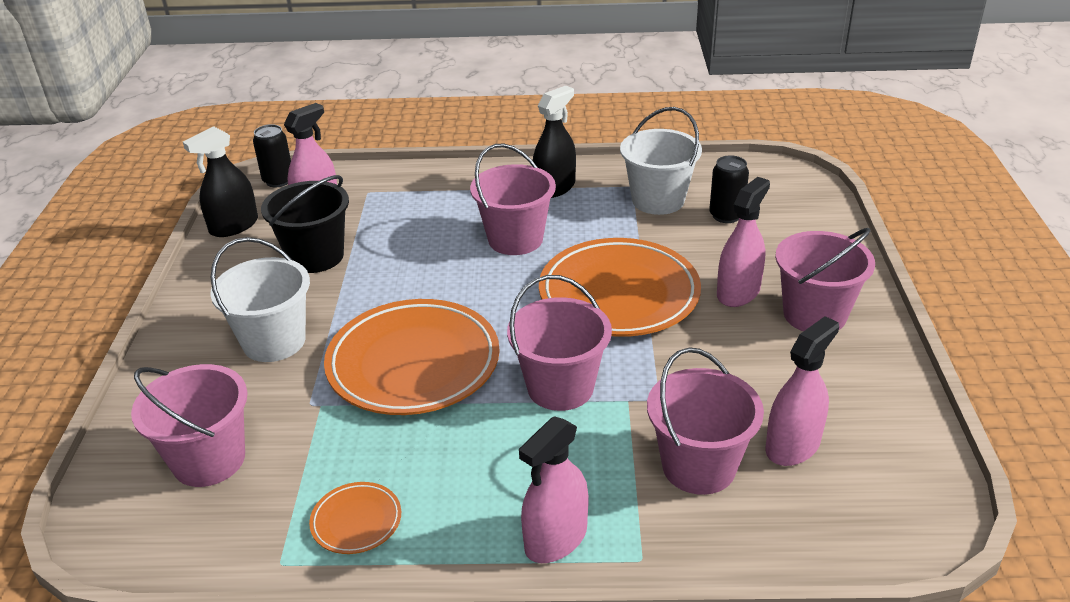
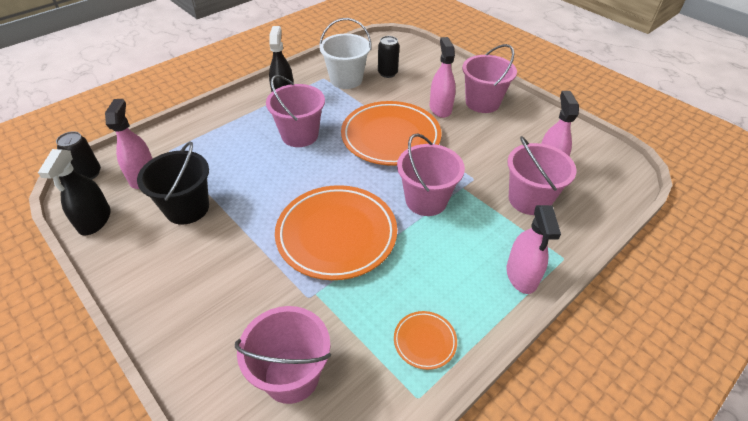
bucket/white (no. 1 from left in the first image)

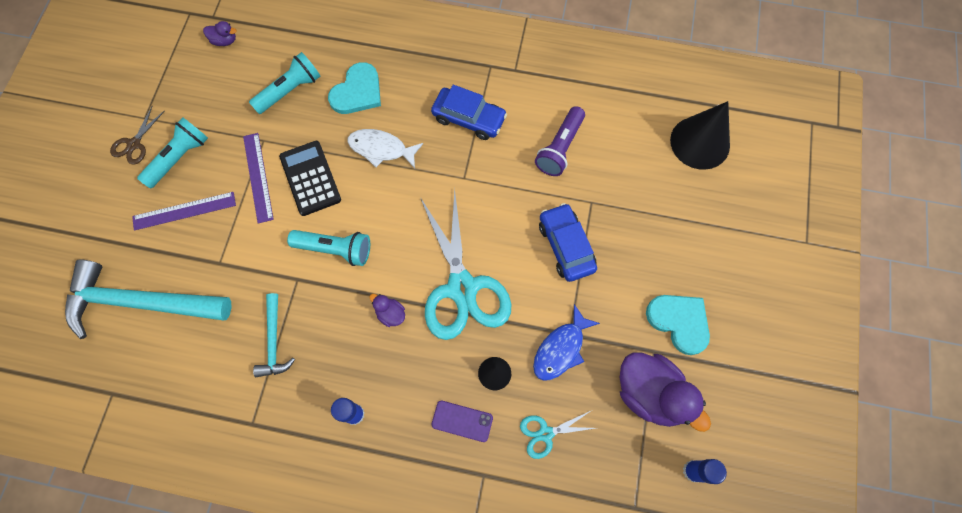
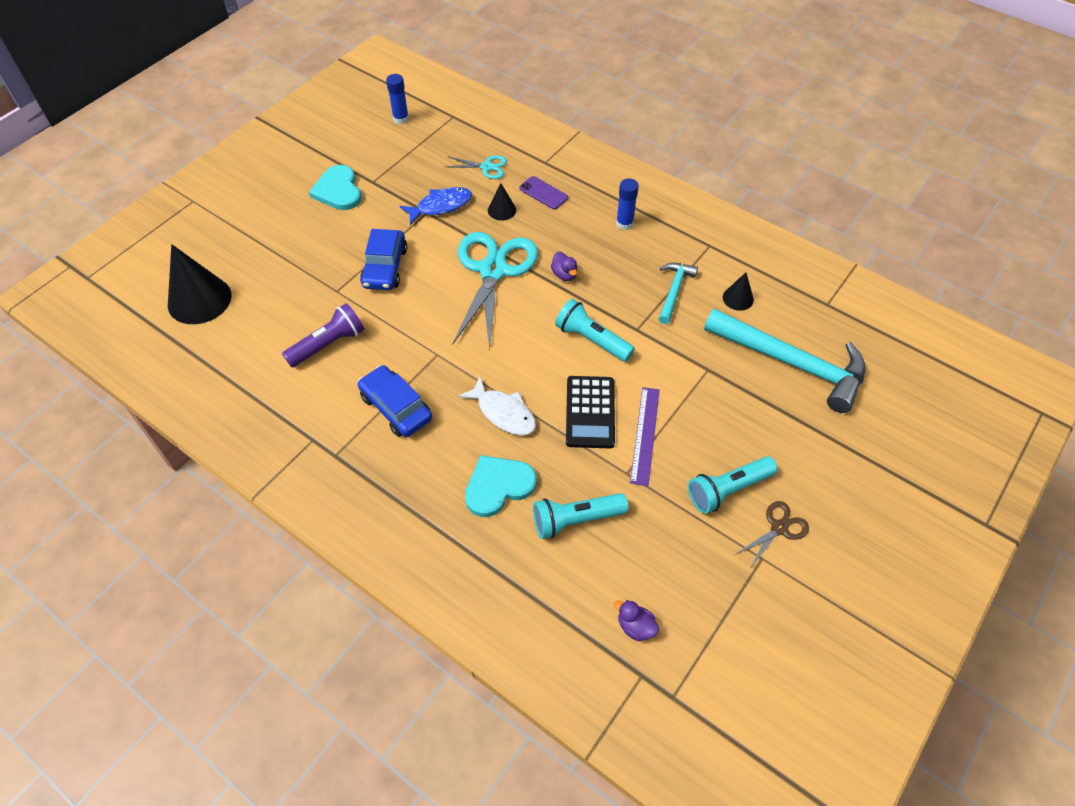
measuring stick/violet (no. 1 from left in the first image); duck/violet (no. 3 from left in the first image); cone/ebony (no. 3 from left)

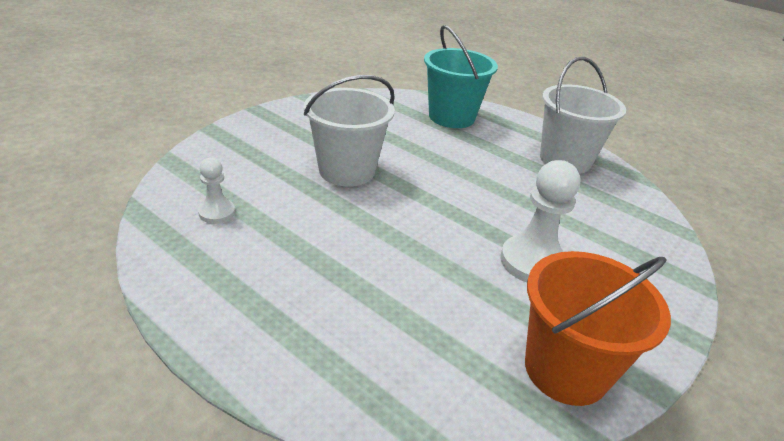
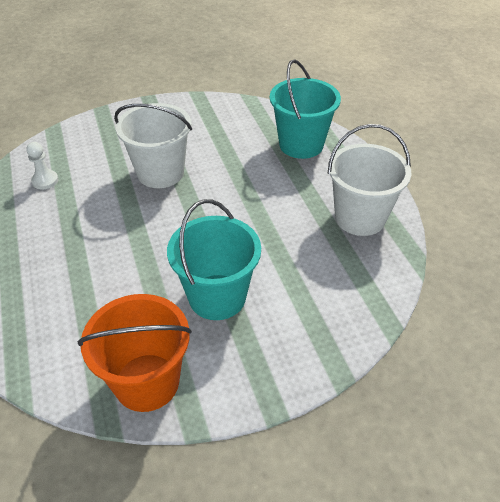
bucket/teal (no. 1 from left)

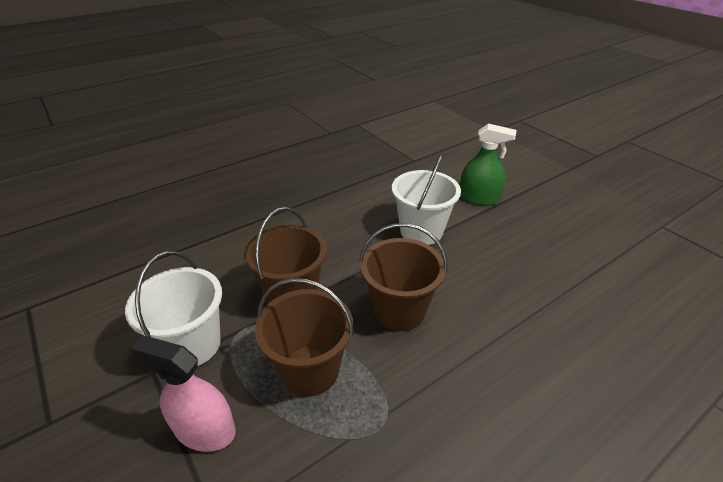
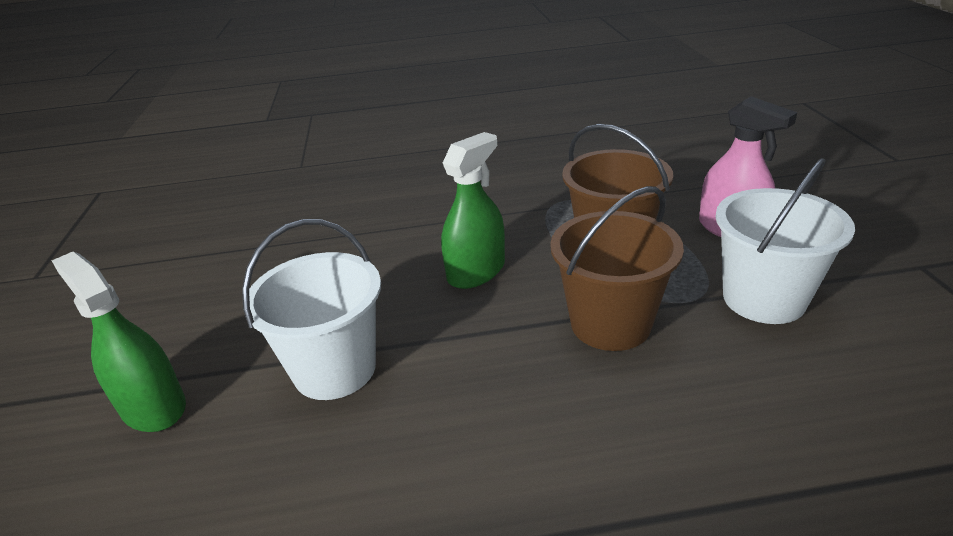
spray cleaner/leaf-green (no. 2 from left)

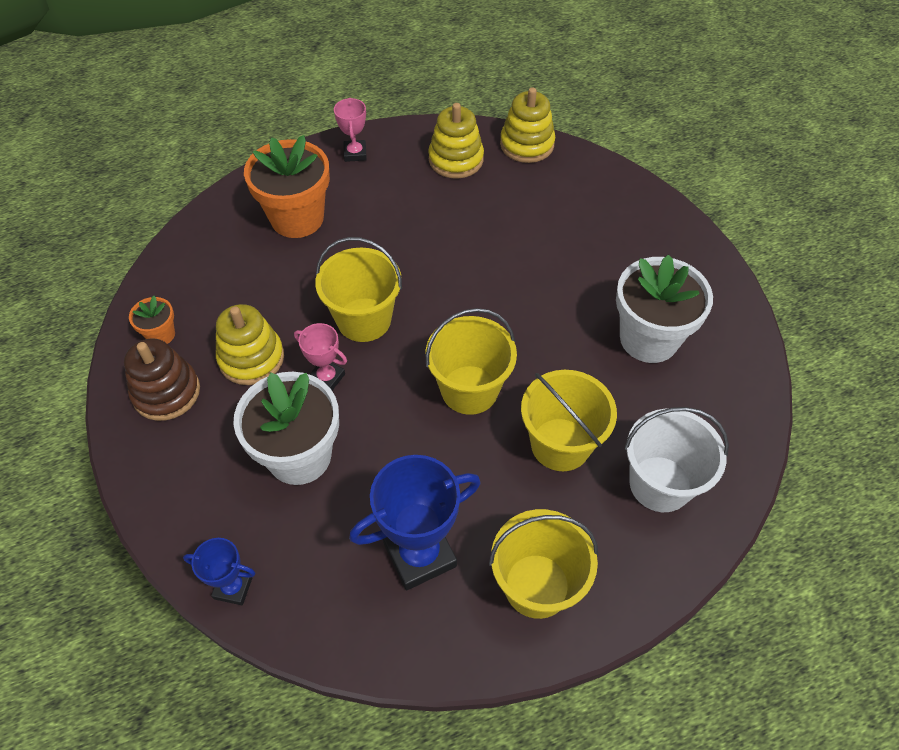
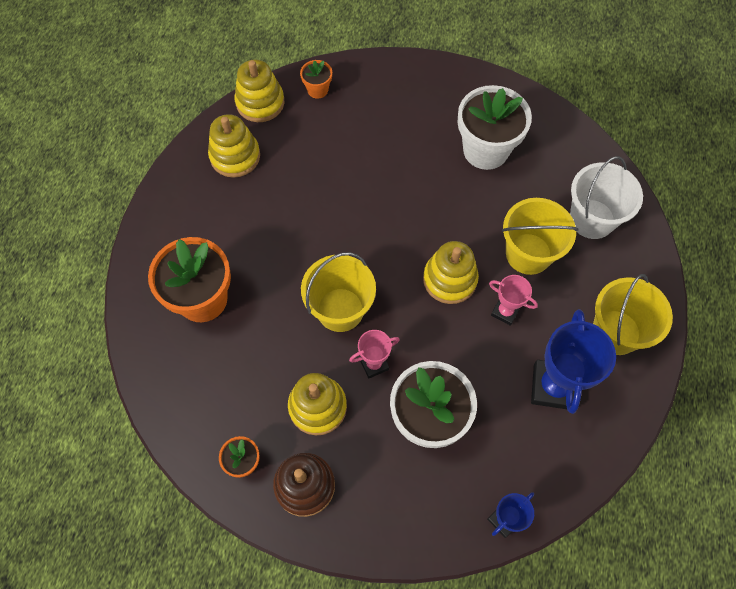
trophy/rose-pink (no. 2 from left); stacking rings/golden (no. 4 from left); potted plant/orange-coloured (no. 3 from left)

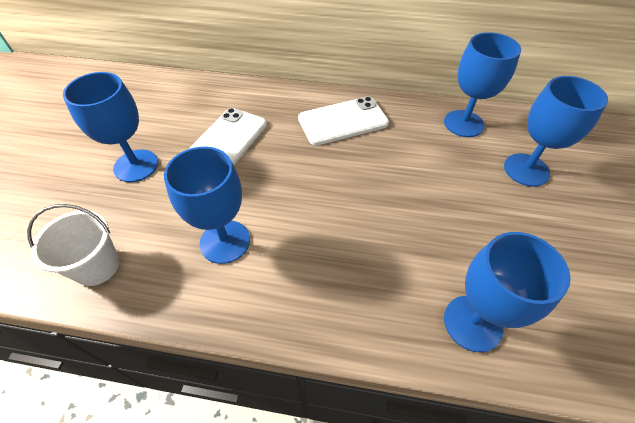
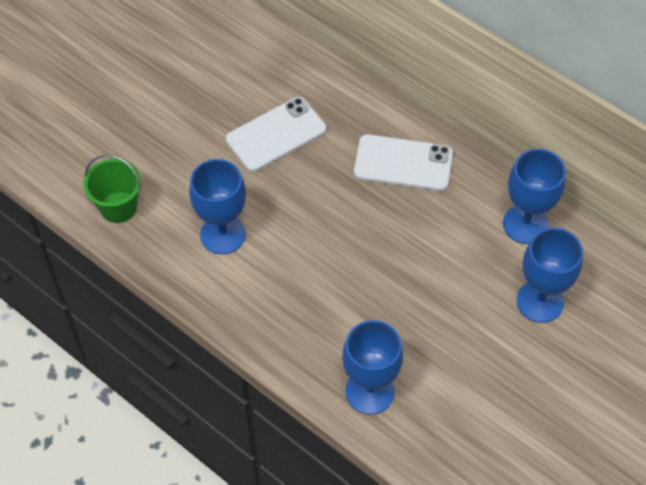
chalice/royal blue (no. 1 from left in the first image); bucket/leaf-green

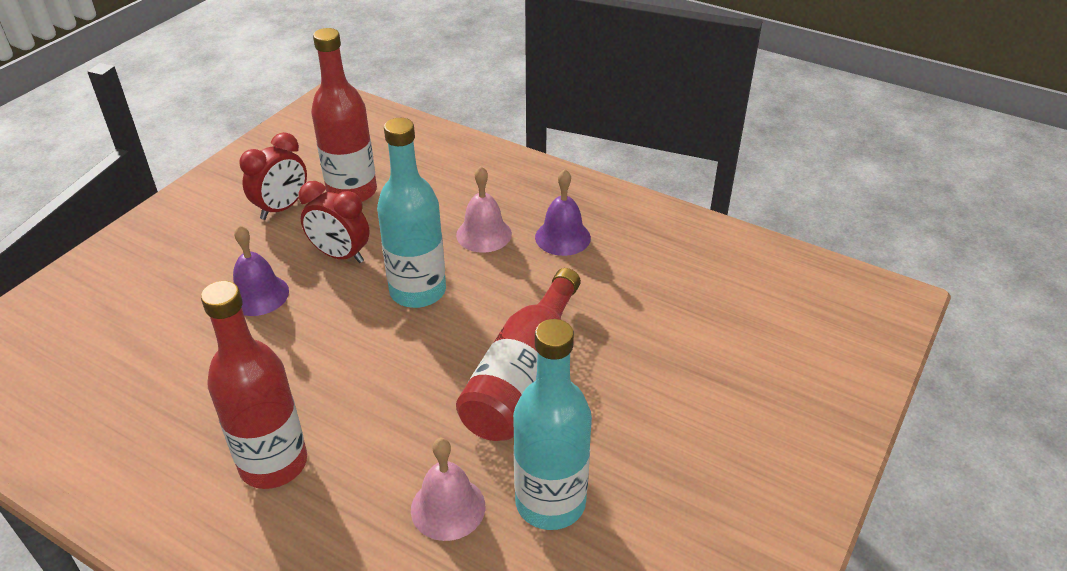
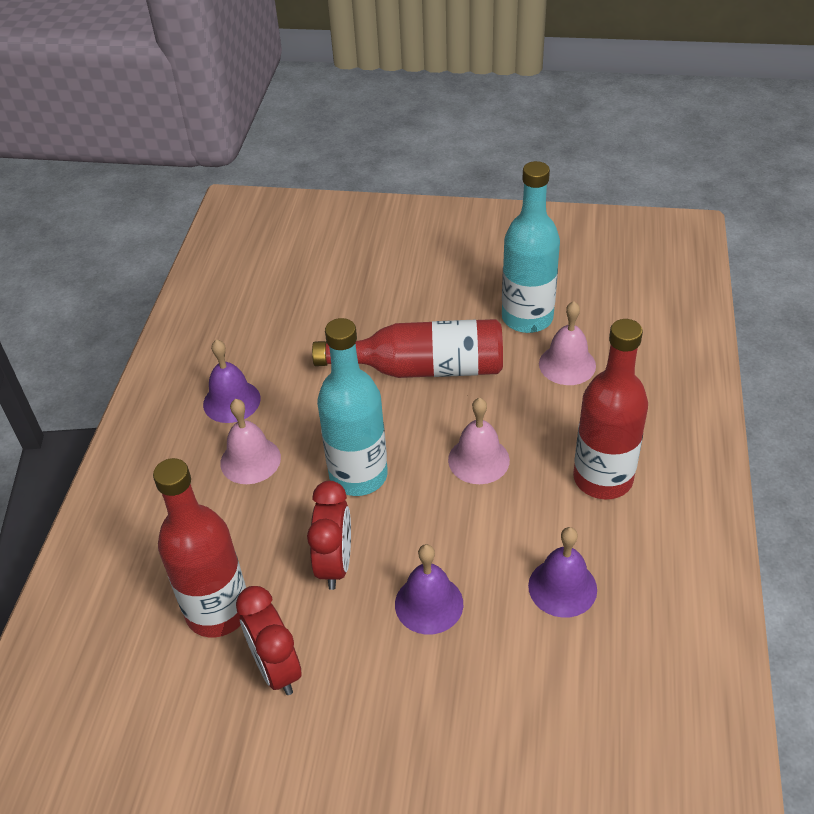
bedside clock/red (no. 1 from left); bell/rose-pink (no. 2 from left); bell/violet (no. 3 from left)

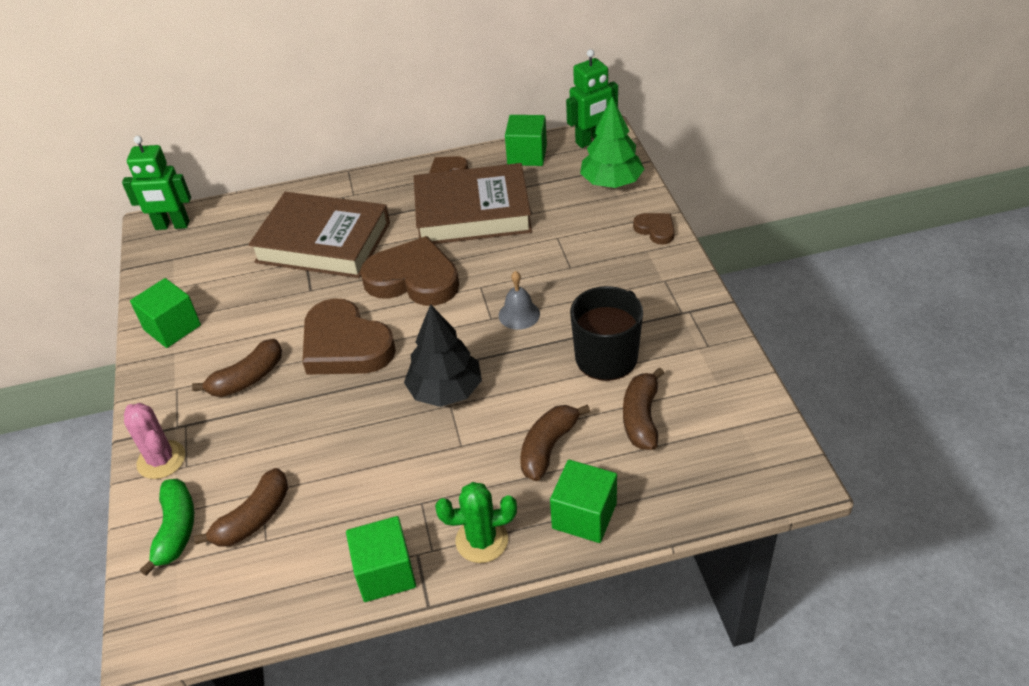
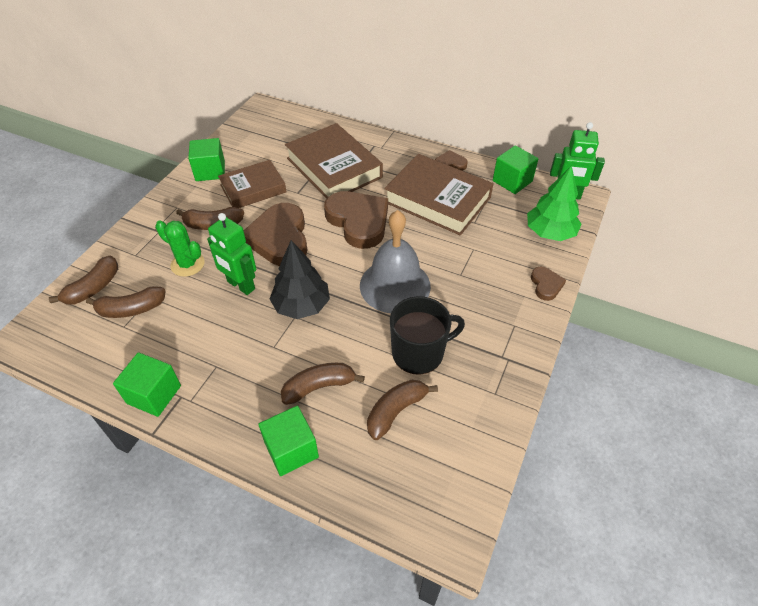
robot/leaf-green (no. 1 from left); bell/grey; cactus/rose-pink; banana fruit/brown (no. 1 from left); cactus/leaf-green; hardcover/brown (no. 1 from left)

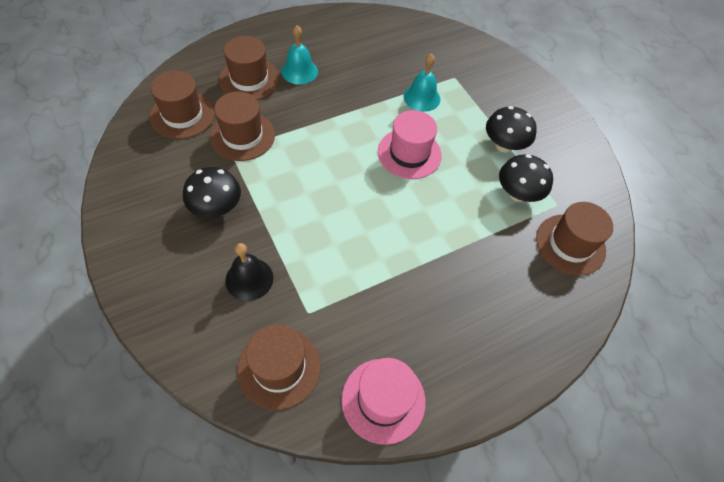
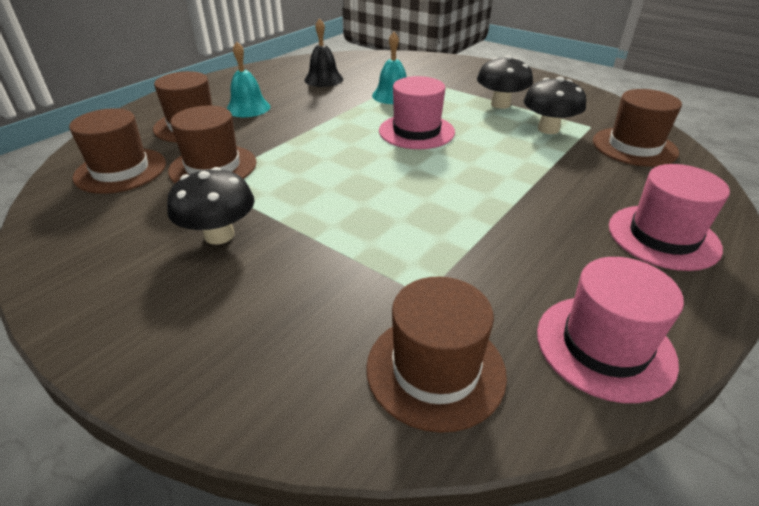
bell/ebony; hat/rose-pink (no. 3 from left)

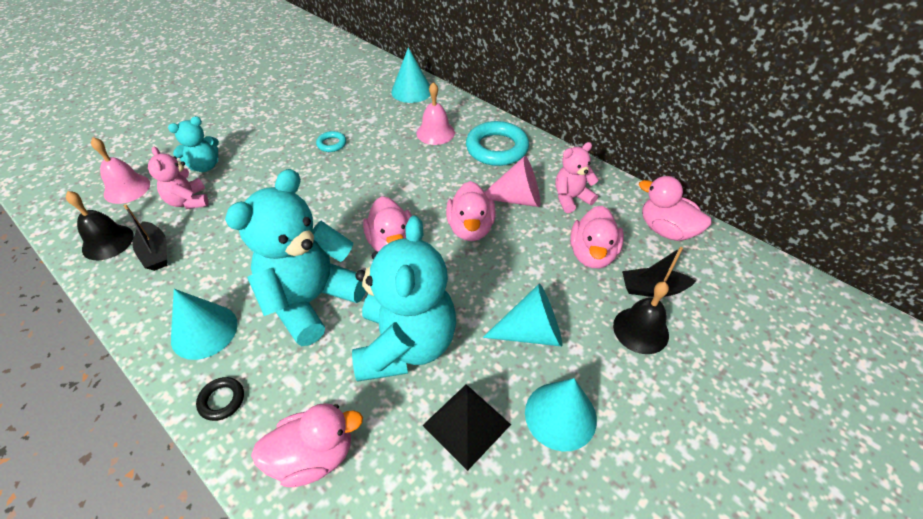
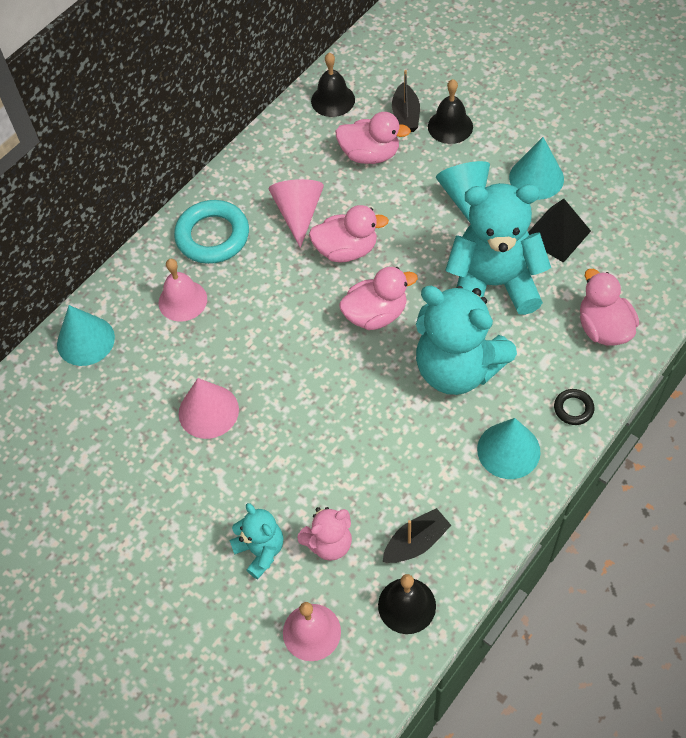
cone/rose-pink (no. 1 from left); teddy/rose-pink (no. 2 from left in the first image); bell/ebony (no. 1 from left)

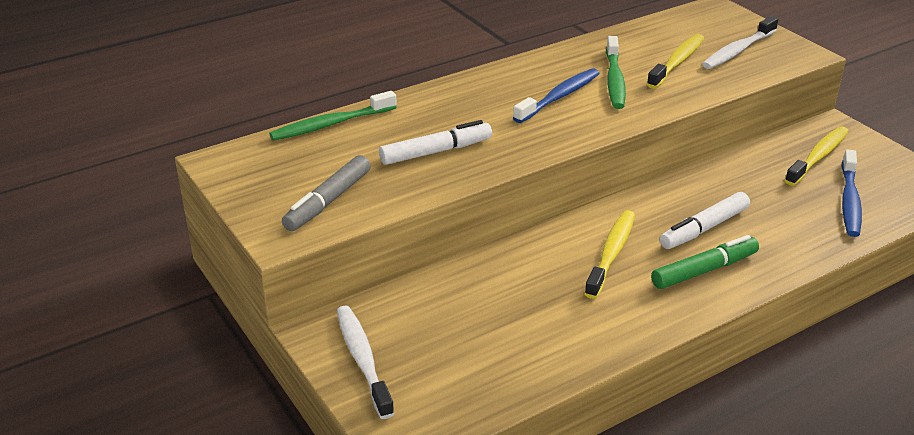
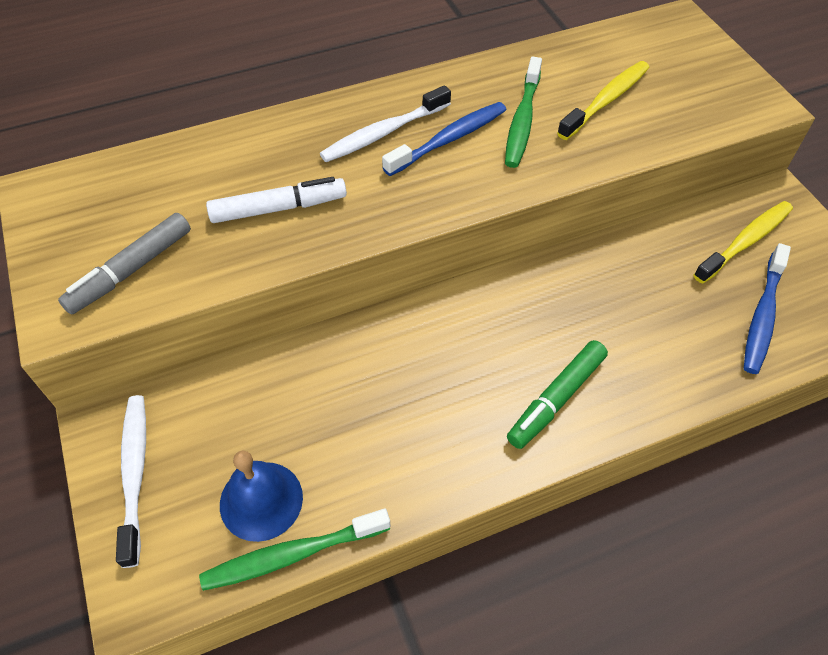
tooth brush/white (no. 2 from left); tooth brush/leaf-green (no. 1 from left); marker pen/white (no. 2 from left in the first image); tooth brush/golden (no. 1 from left in the first image); marker pen/leaf-green; bell/royal blue

